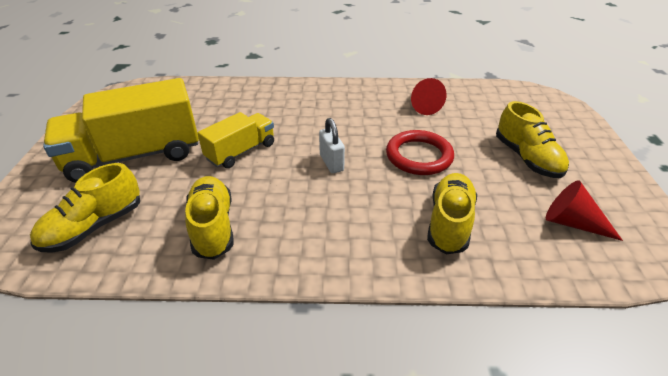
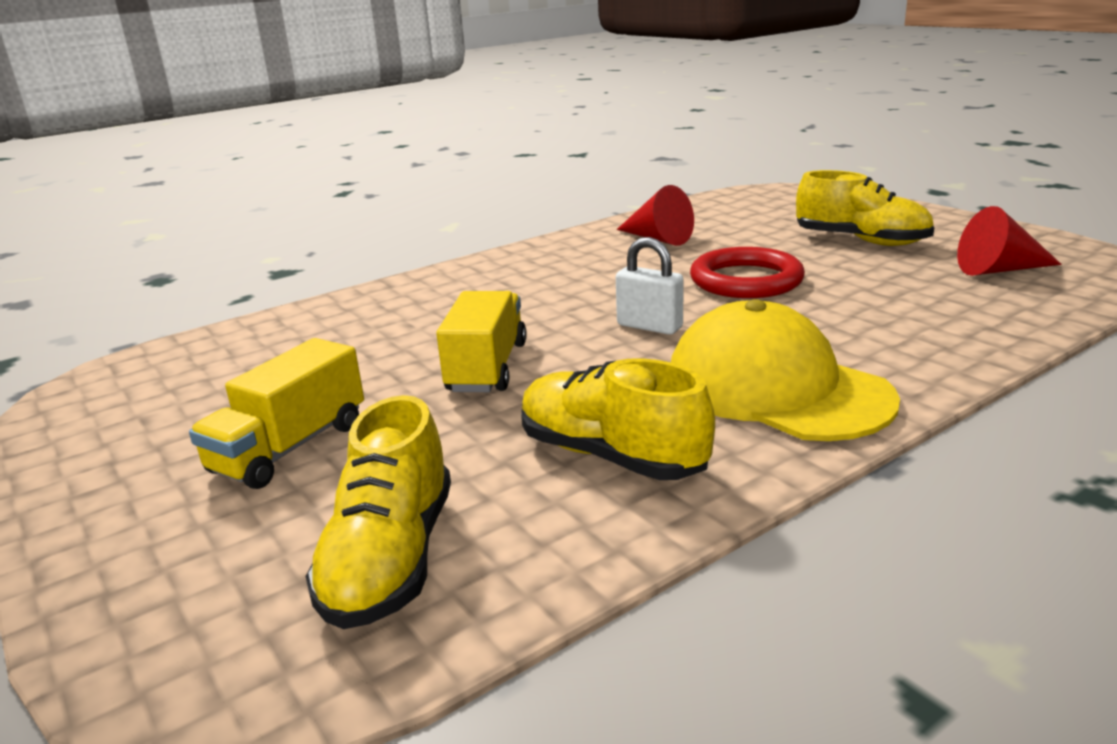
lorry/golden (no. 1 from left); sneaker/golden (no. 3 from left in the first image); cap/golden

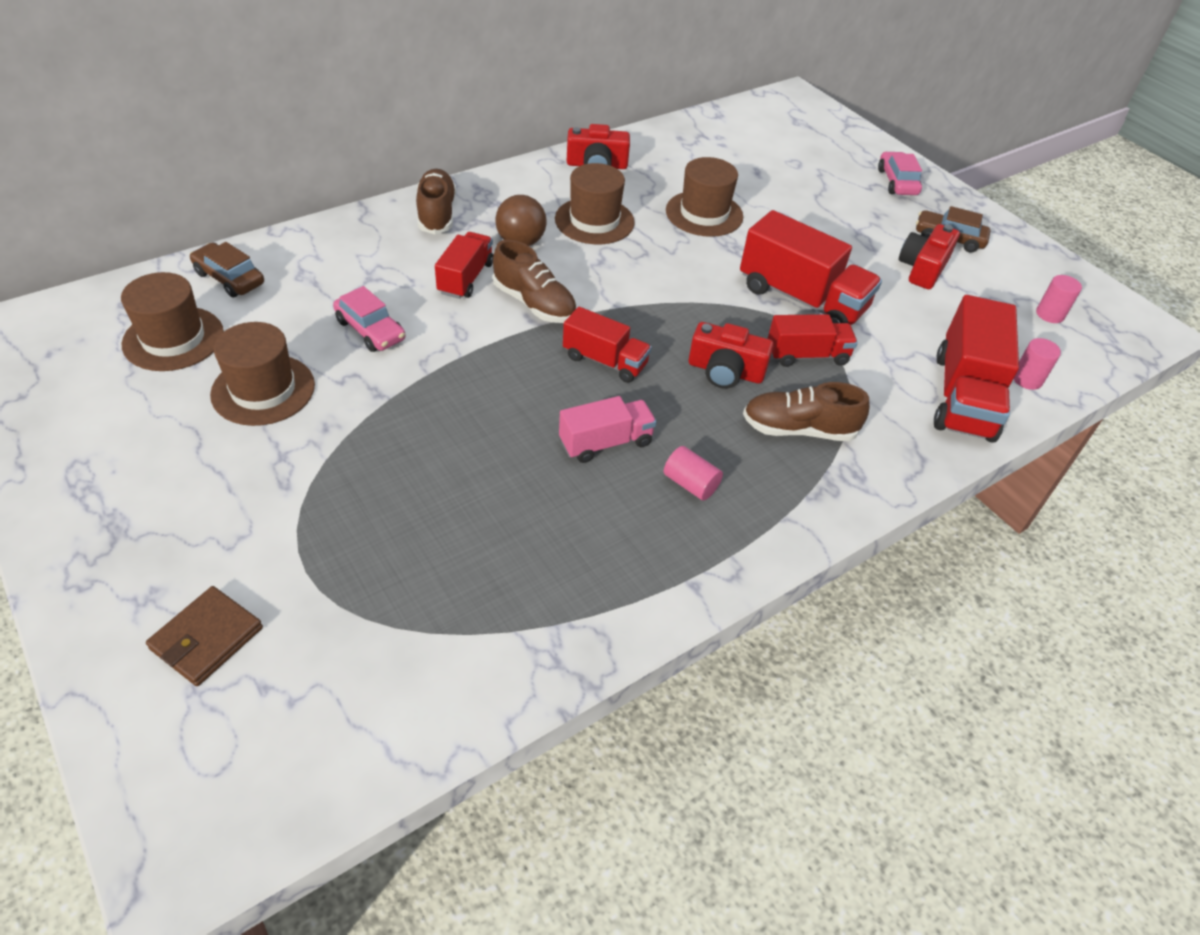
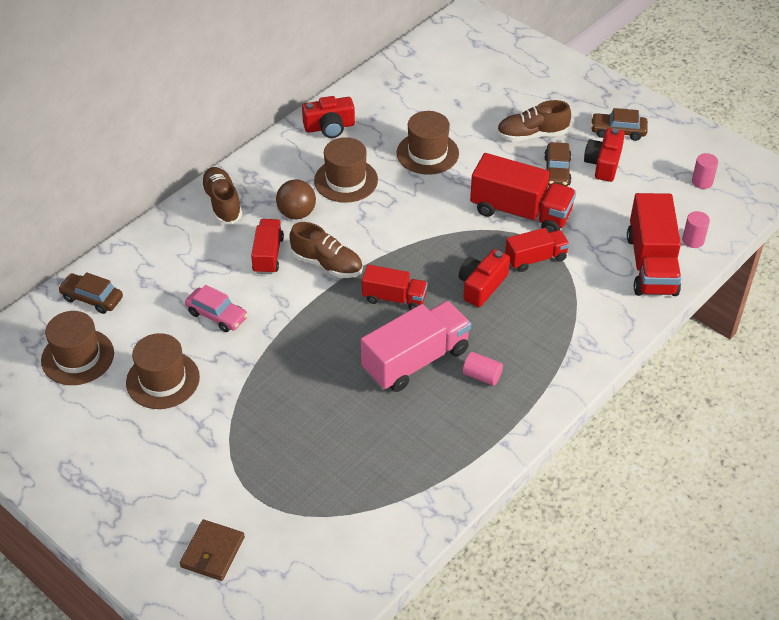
car/rose-pink (no. 2 from left in the first image); photo camera/red (no. 2 from left); sneaker/brown (no. 3 from left); lorry/rose-pink; car/brown (no. 2 from left)

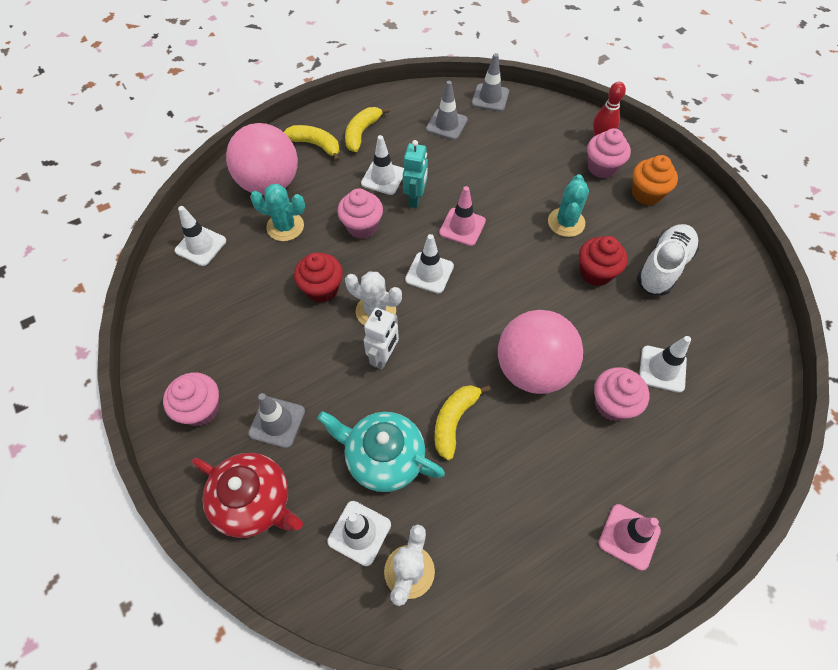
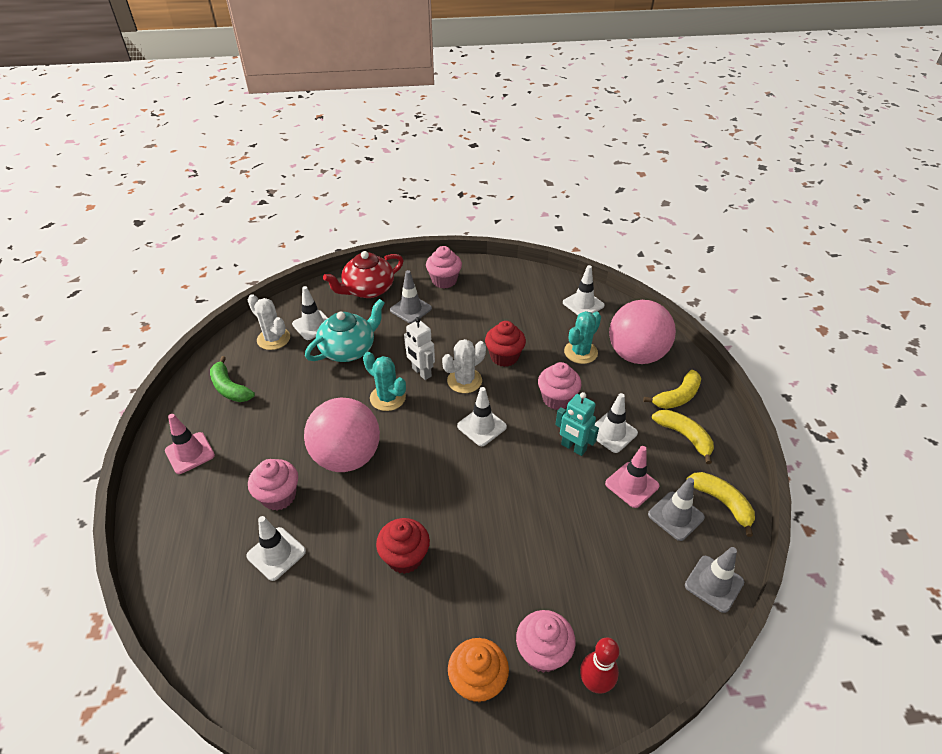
cactus/teal (no. 1 from left); safety cone/rose-pink (no. 2 from left); sneaker/white; banana fruit/golden (no. 3 from left); banana fruit/leaf-green

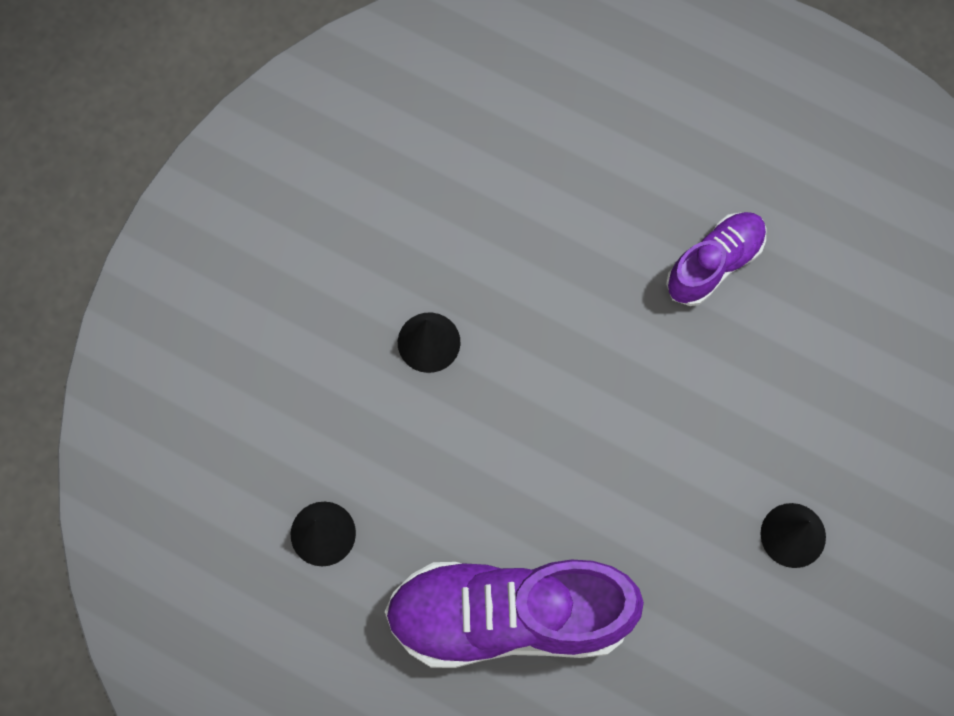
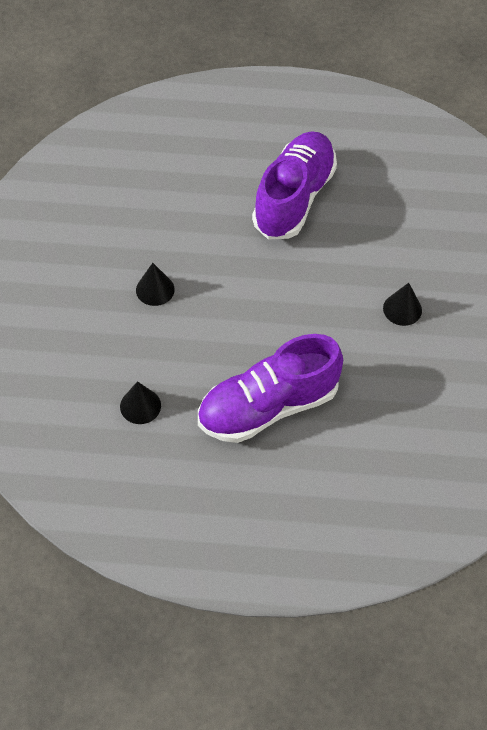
sneaker/violet (no. 2 from left)

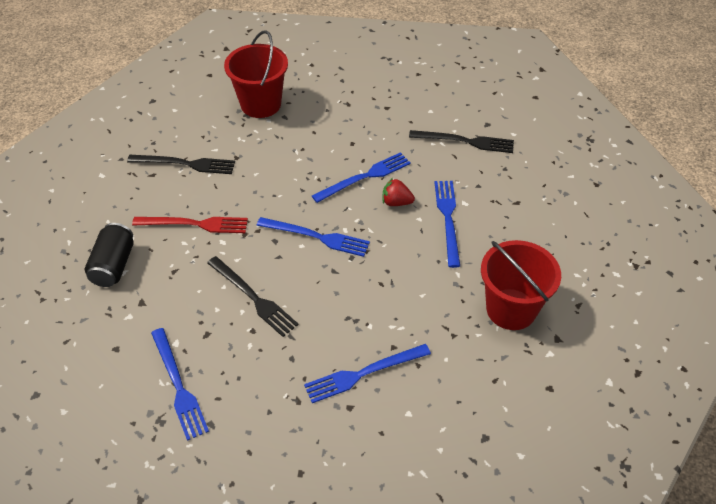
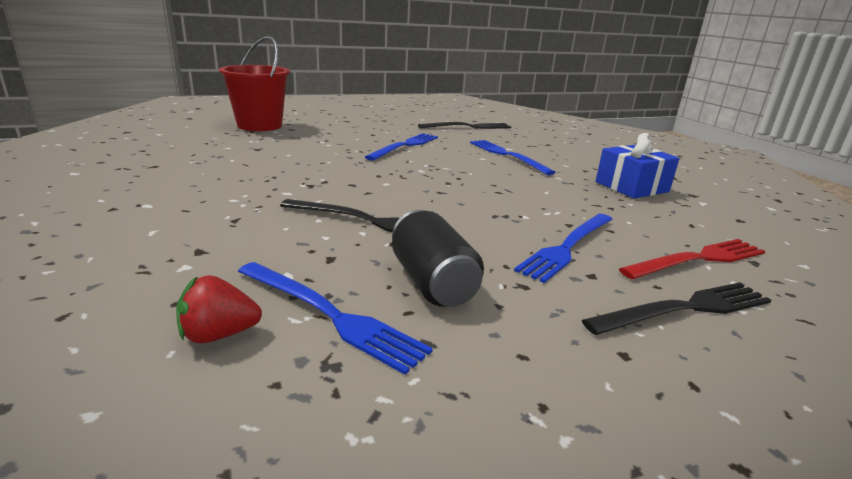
dinner fork/ebony (no. 3 from left); strawberry/red; dinner fork/red; dinner fork/royal blue (no. 2 from left in the first image); tin/ebony; wrapped gift/royal blue

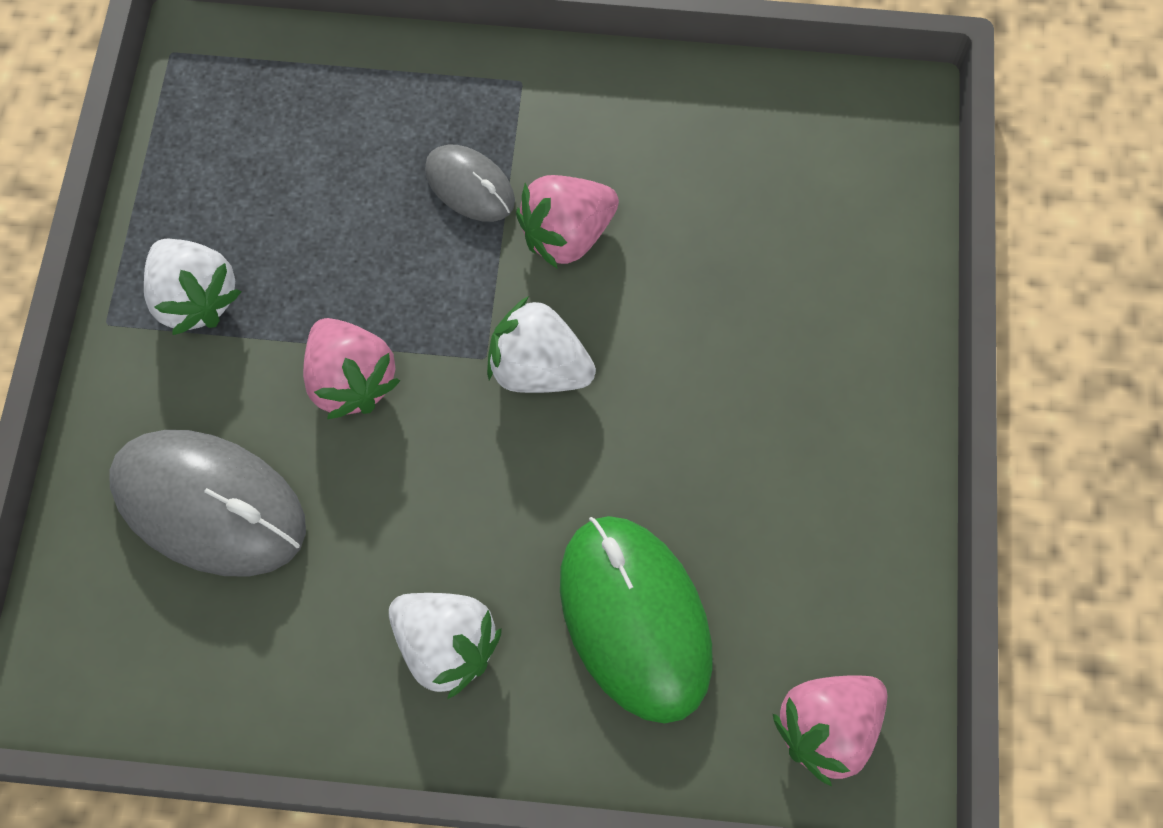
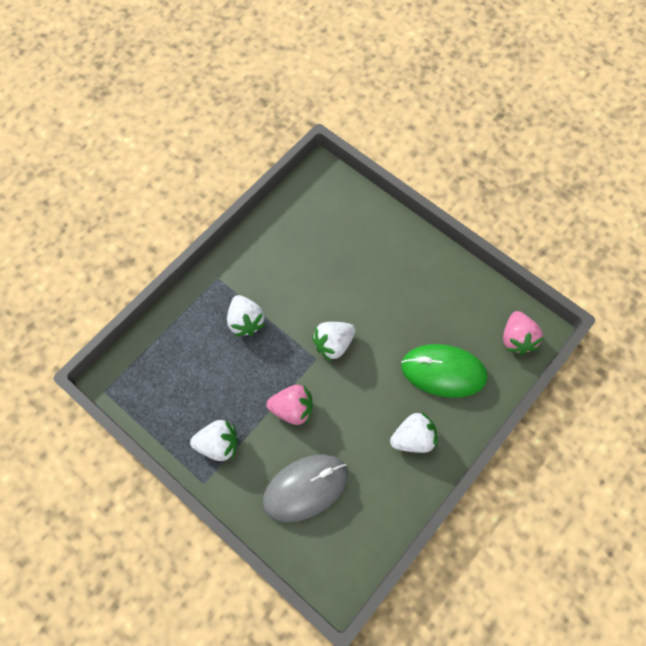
strawberry/white (no. 2 from left); strawberry/rose-pink (no. 2 from left in the first image)

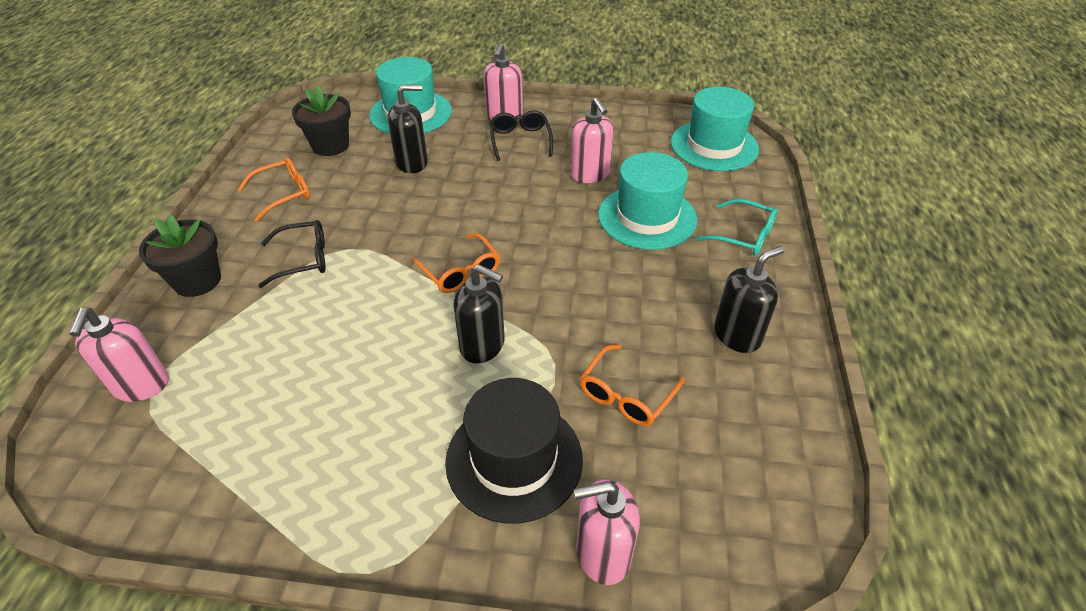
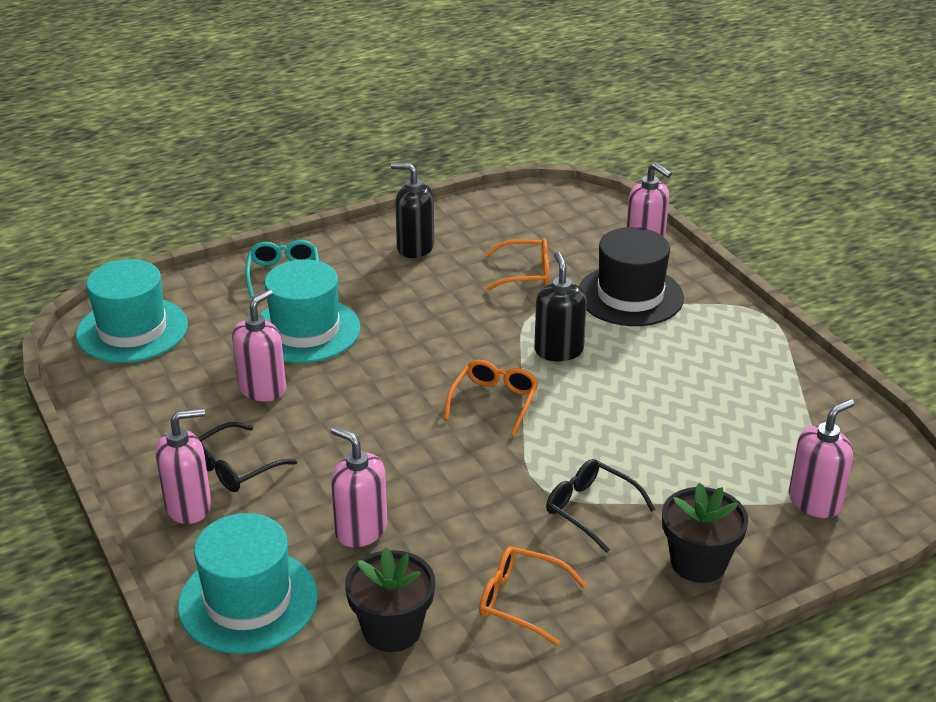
soap pump/rose-pink (no. 3 from left)

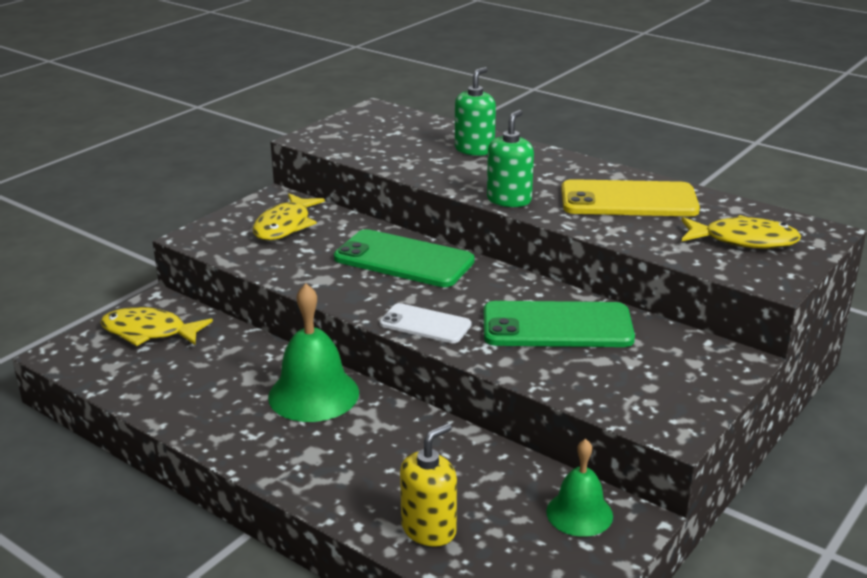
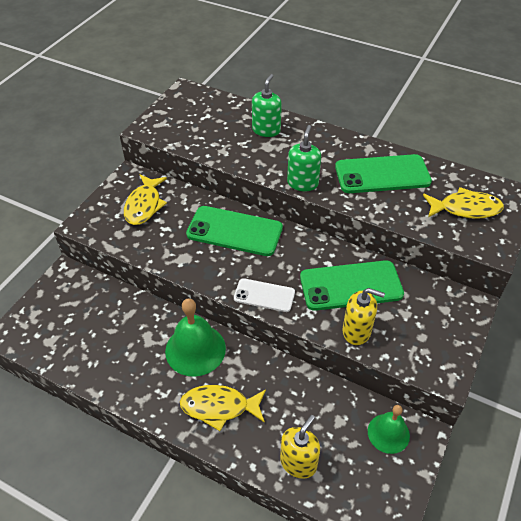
smartphone/leaf-green (no. 3 from left); toy fish/golden (no. 2 from left); soap pump/golden (no. 2 from left)

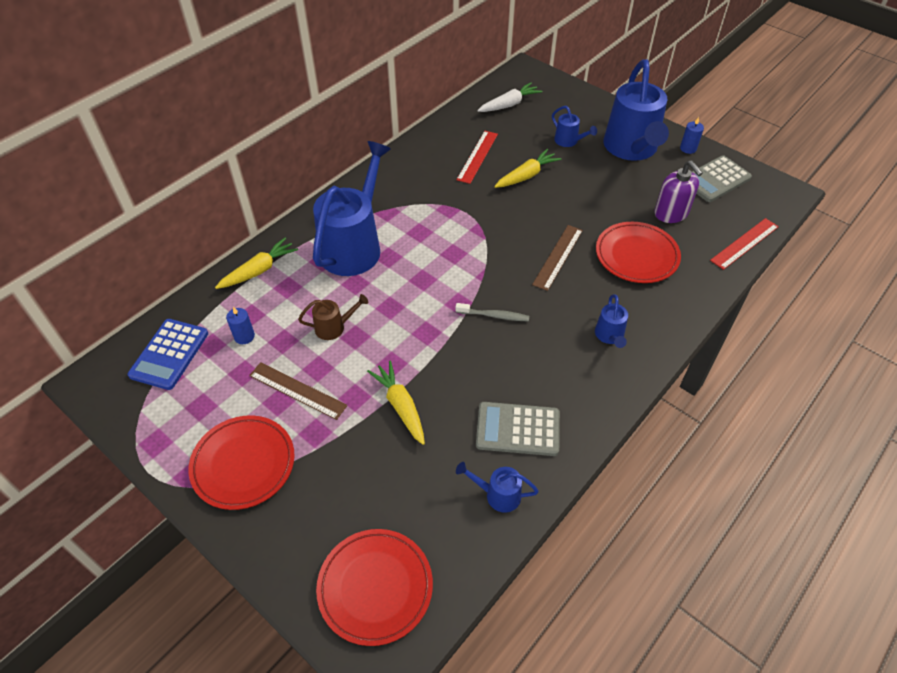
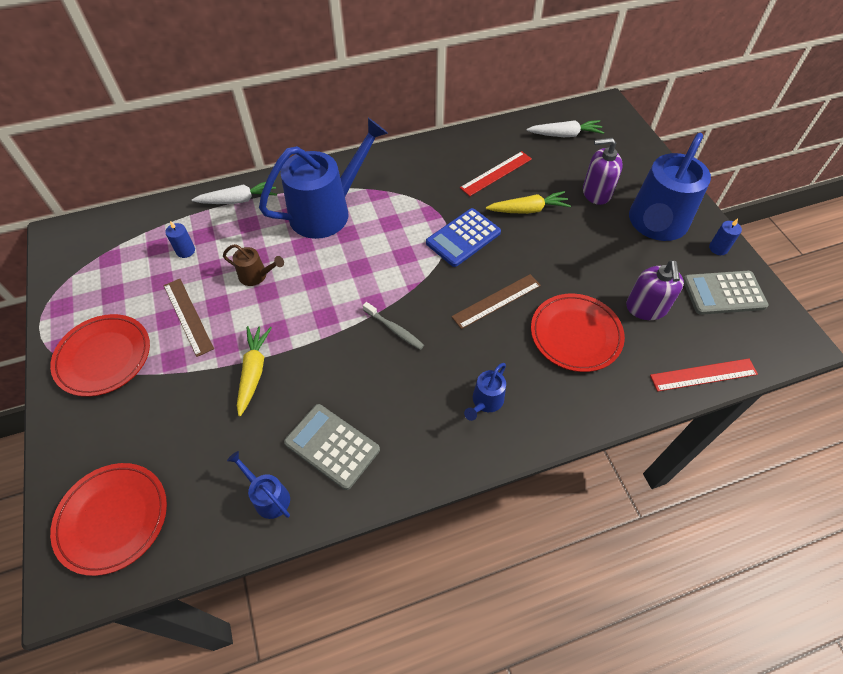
soap pump/violet (no. 1 from left); carrot/white (no. 1 from left); adding machine/royal blue

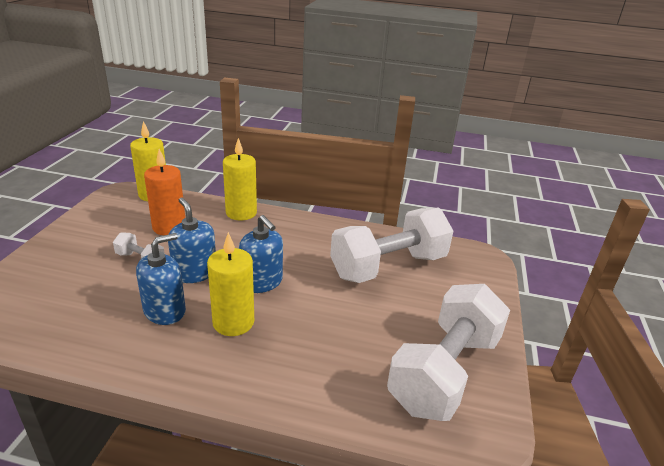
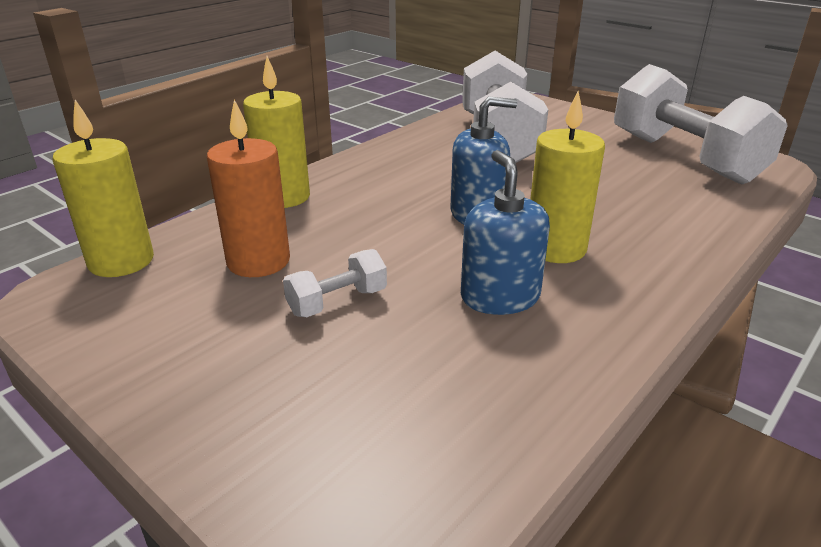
soap pump/royal blue (no. 2 from left in the first image)

